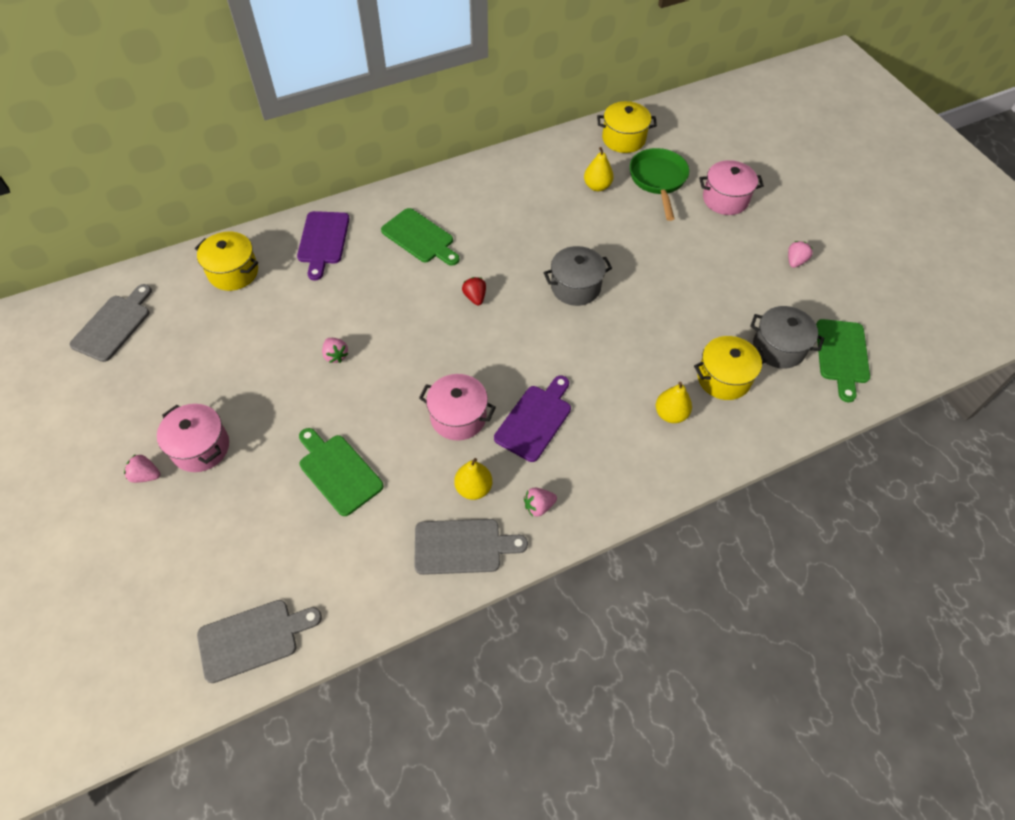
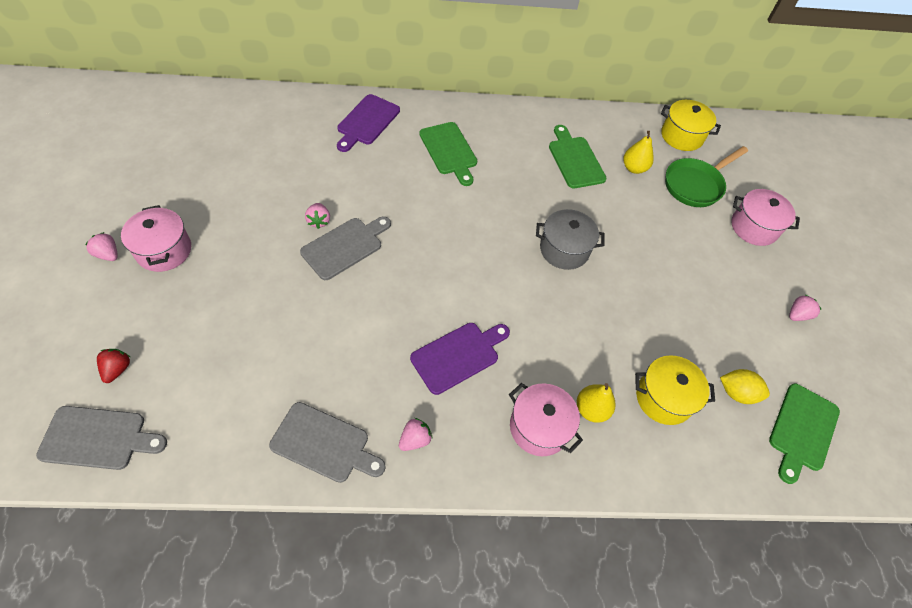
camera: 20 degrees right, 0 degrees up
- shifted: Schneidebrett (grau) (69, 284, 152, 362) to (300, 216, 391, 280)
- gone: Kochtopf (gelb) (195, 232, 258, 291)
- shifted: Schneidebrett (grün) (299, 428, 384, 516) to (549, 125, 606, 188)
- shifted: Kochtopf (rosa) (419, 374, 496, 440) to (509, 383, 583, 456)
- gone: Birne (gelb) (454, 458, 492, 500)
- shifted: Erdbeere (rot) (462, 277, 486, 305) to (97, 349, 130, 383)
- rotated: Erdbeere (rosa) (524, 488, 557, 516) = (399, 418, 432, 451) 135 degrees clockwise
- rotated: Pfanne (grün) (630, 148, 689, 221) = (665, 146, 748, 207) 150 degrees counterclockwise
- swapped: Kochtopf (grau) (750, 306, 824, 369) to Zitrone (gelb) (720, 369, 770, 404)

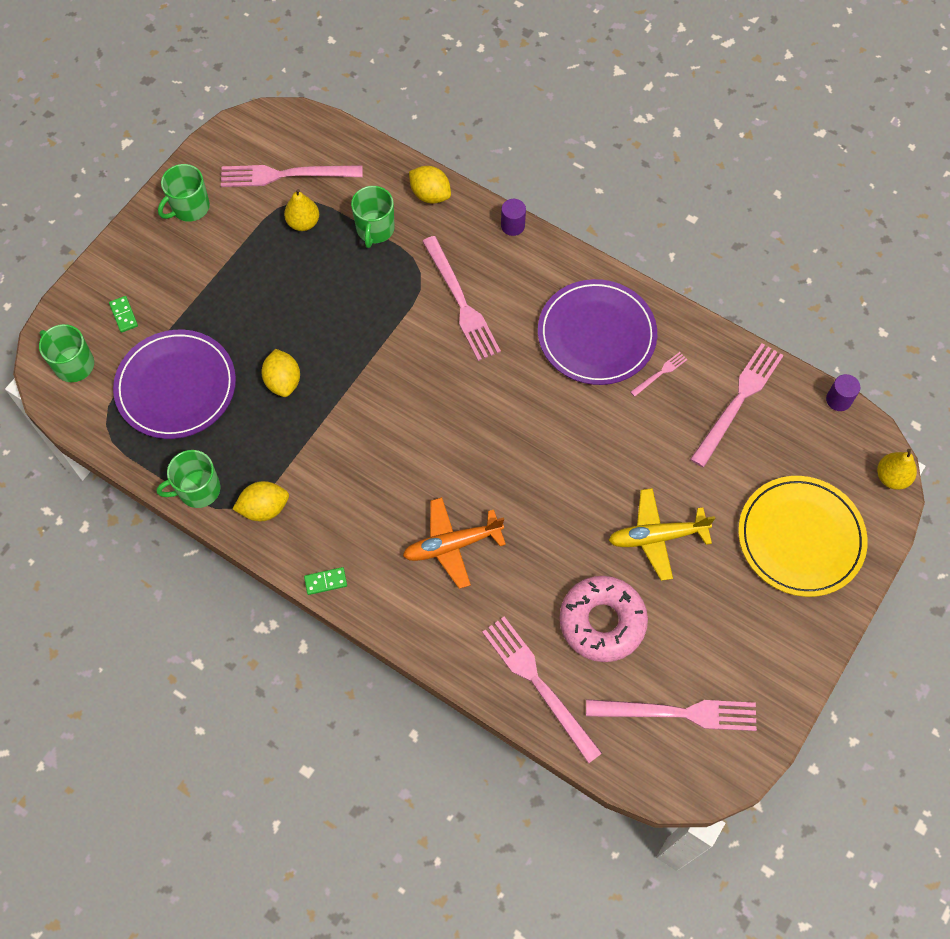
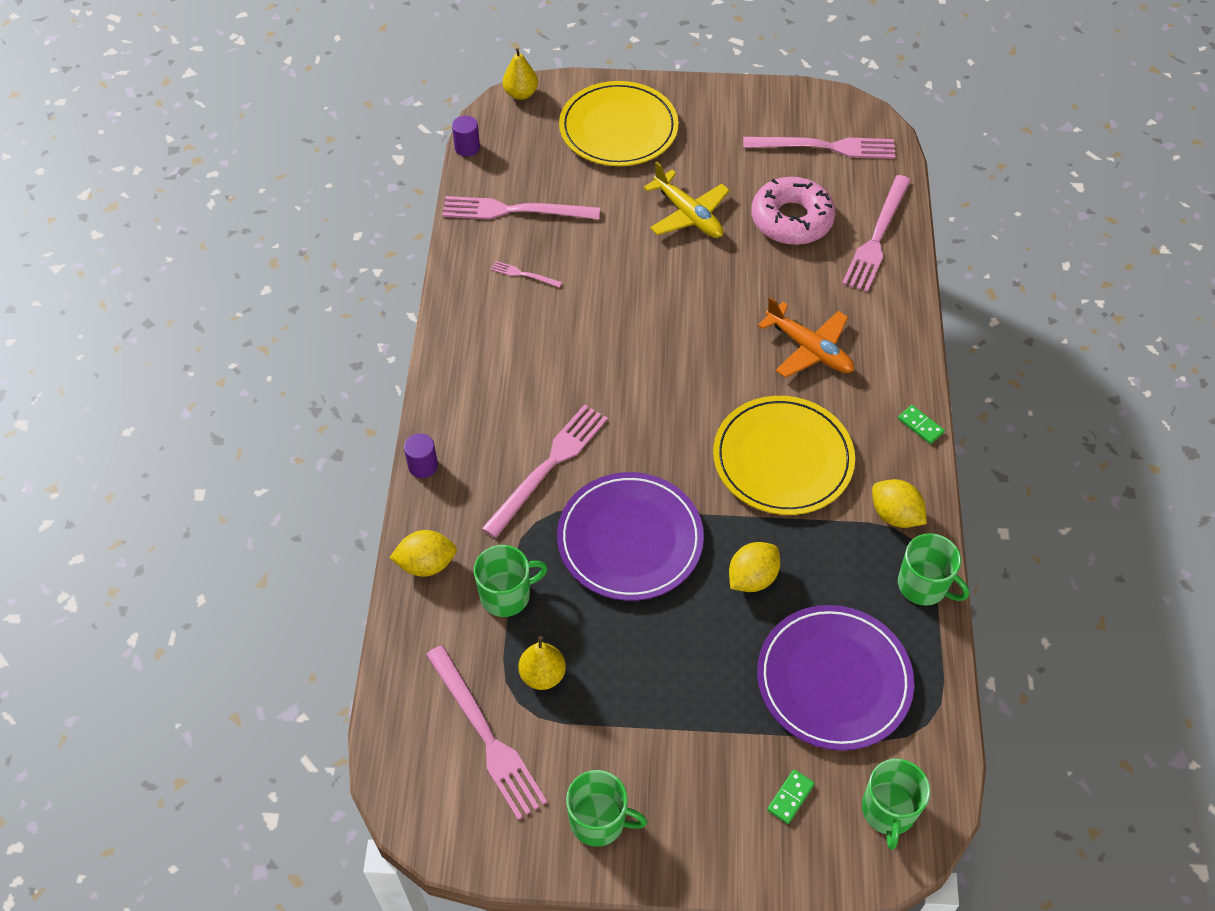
camera: 120 degrees left, 10 degrees down
- rotated: Zitrone (gelb) (409, 166, 451, 204) = (389, 530, 457, 577) 75 degrees clockwise
- shifted: Teller (lila) (538, 279, 657, 385) to (557, 472, 704, 601)
- rotated: Gabel (rosa) (586, 699, 757, 731) = (743, 137, 895, 159) 120 degrees clockwise
- new: Teller (gelb) (713, 396, 855, 515)

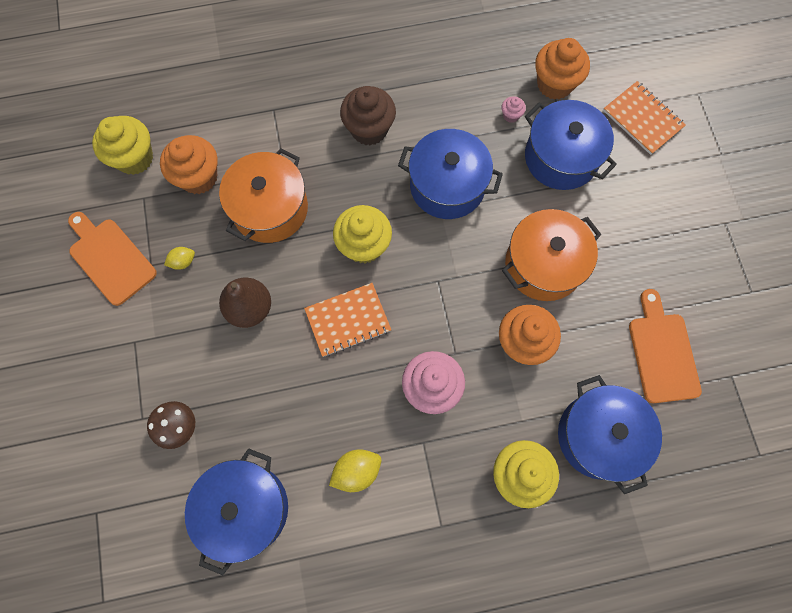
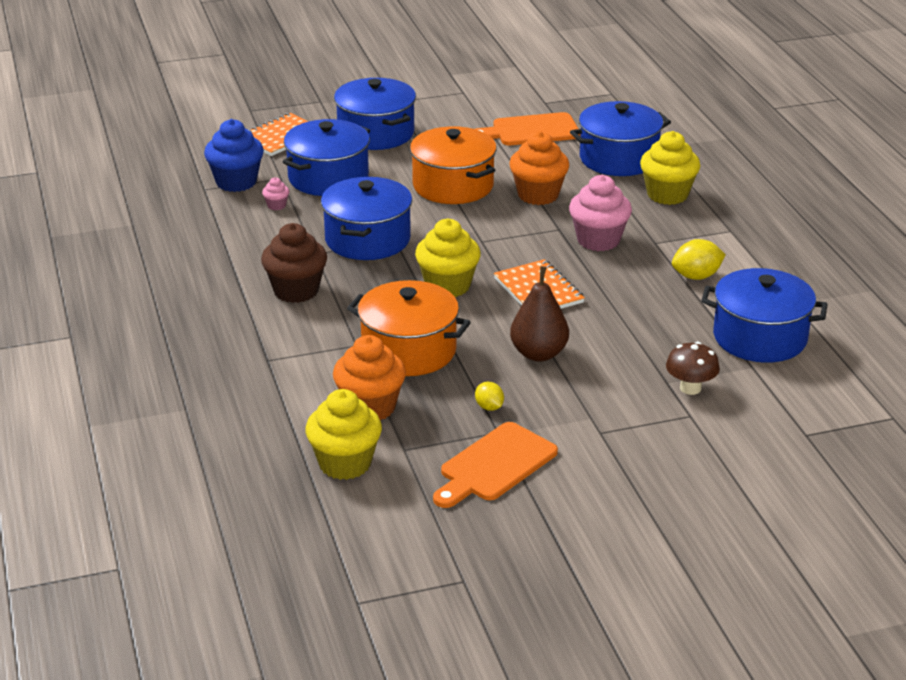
camera: 95 degrees left, 40 degrees down
- rotated: Zitrone (gelb) (329, 449, 381, 492) = (672, 239, 726, 280) 75 degrees counterclockwise
- repainted: Muffin (orange) (535, 38, 590, 100) to Muffin (blau) (204, 119, 264, 192)
- new: Kochtopf (blau) (334, 78, 416, 150)

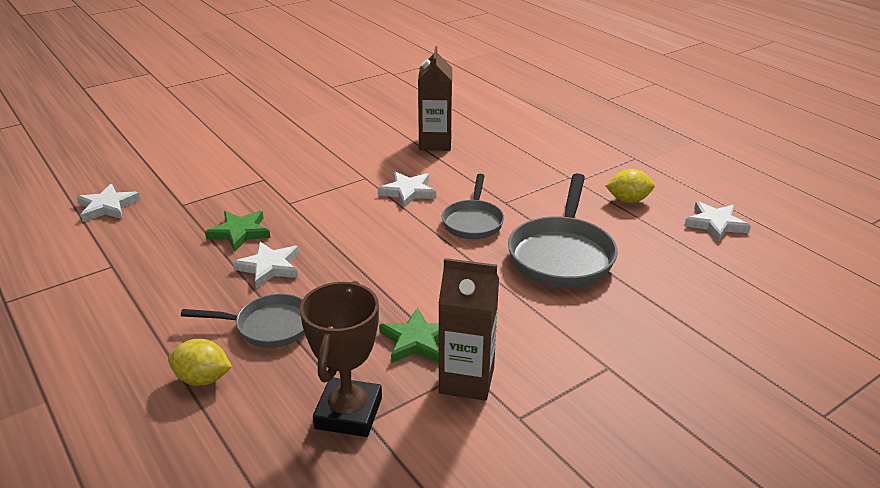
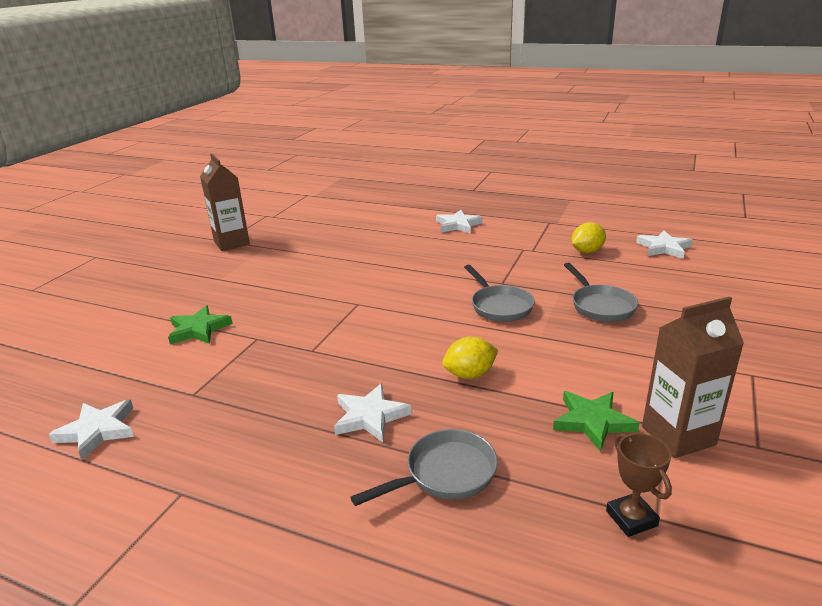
camera: 30 degrees left, 5 degrees down
- shifted: Zitrone (gelb) (168, 339, 232, 386) to (442, 336, 498, 379)
- shifted: Stern (grün) (205, 211, 271, 252) to (168, 306, 233, 345)
- scaled: Pokal (braun) (300, 281, 382, 437) = (606, 433, 672, 537) x0.57
- shifted: Stern (weiß) (378, 172, 436, 208) to (436, 210, 483, 234)
- shifted: Getränkekarton (braun) (418, 46, 452, 151) to (200, 153, 250, 251)
- scaled: Pfanne (grau) (508, 173, 618, 288) = (564, 263, 638, 322) x0.62

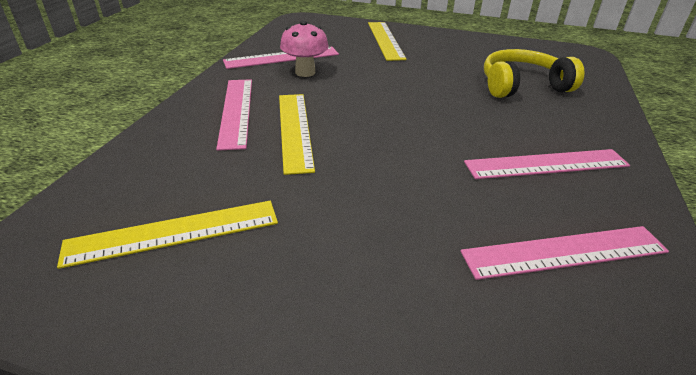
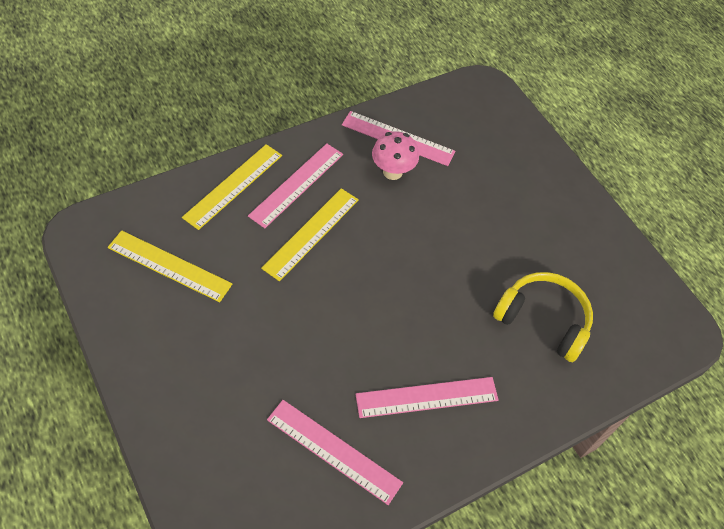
camera: 40 degrees right, 20 degrees up
- shifted: Lineal (gelb) (368, 22, 407, 61) to (182, 144, 282, 230)
- rotated: Lineal (rosa) (464, 149, 630, 179) = (356, 377, 499, 418) 45 degrees counterclockwise

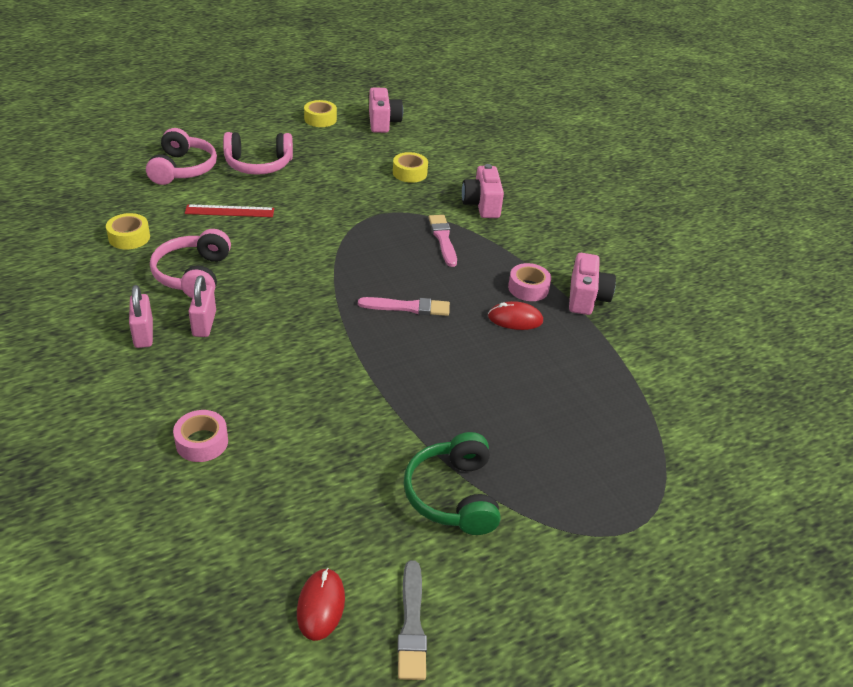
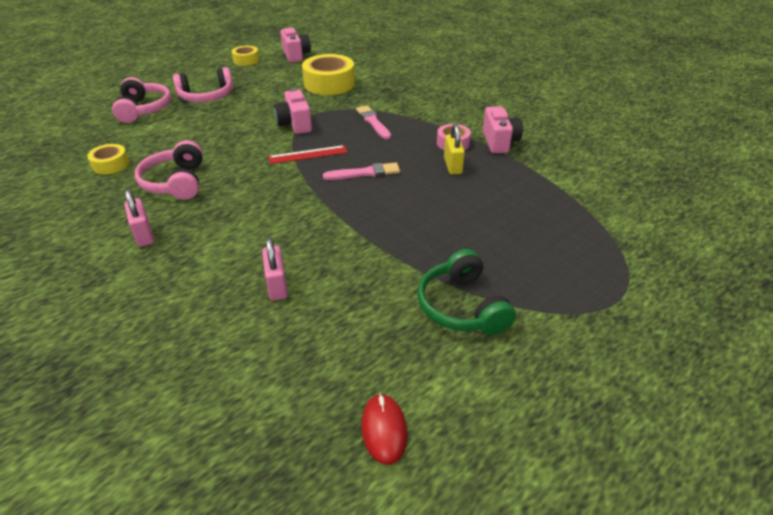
camera: 10 degrees left, 0 degrees up
- gone: Klebeband (rosa) (173, 410, 228, 462)
- shifted: Lineal (rot) (185, 204, 274, 217) to (269, 145, 348, 164)
- shifted: Vorhängeschloss (rosa) (189, 275, 216, 337) to (262, 237, 288, 301)
- scaled: Klebeband (gelb) (393, 152, 428, 183) = (302, 54, 355, 95) x1.84
- gone: Pinsel (grau) (397, 560, 427, 680)
- shifted: Kamera (rosa) (462, 164, 504, 218) to (274, 88, 312, 134)
- swapped: Computermaus (rot) (488, 301, 543, 330) to Vorhängeschloss (gelb) (444, 124, 465, 174)

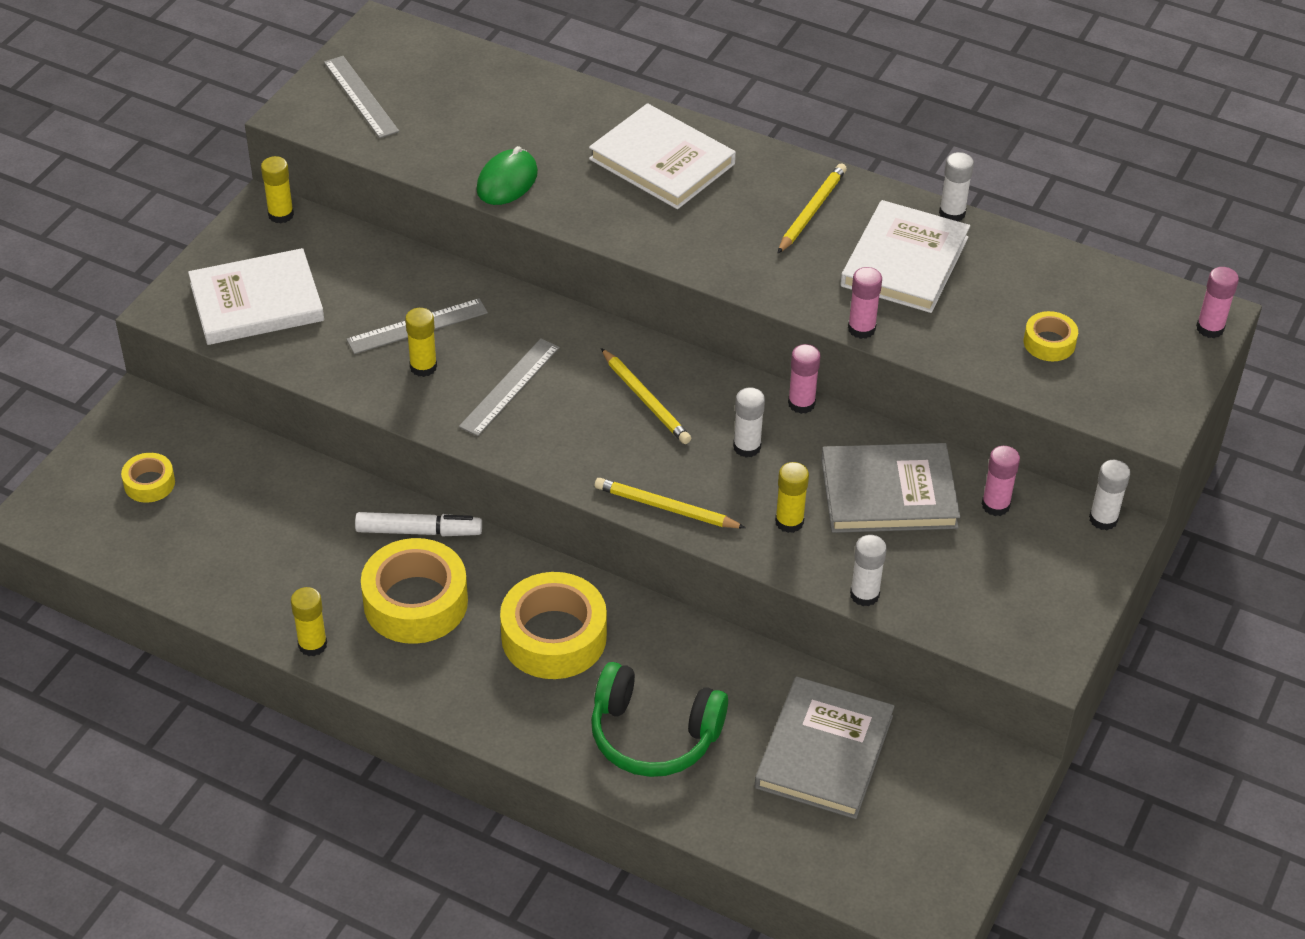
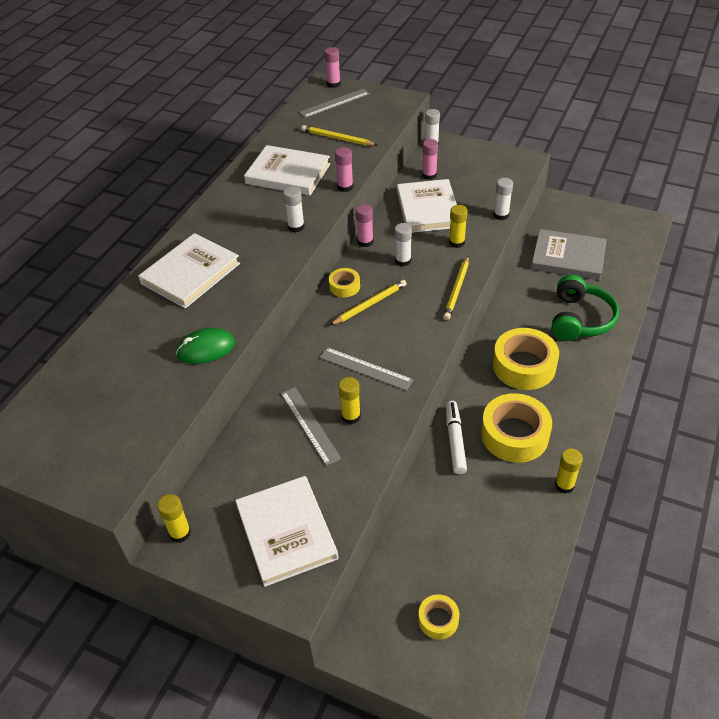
camera: 90 degrees left, 0 degrees up
- shifted: Lineal (grau) (324, 56, 399, 138) to (299, 88, 370, 118)
- rotated: Computermaus (grün) (476, 146, 538, 205) = (176, 328, 235, 364) 45 degrees counterclockwise
- shifted: Bleistift (gelb) (777, 163, 847, 254) to (301, 125, 377, 146)
- repainted: Buch (grau) (821, 443, 960, 533) to Buch (weiß) (397, 179, 457, 233)
- shifted: Klebestift (weiß) (939, 152, 974, 221) to (283, 186, 305, 232)
- shifted: Klebeband (gelb) (1024, 311, 1078, 361) to (329, 268, 360, 297)

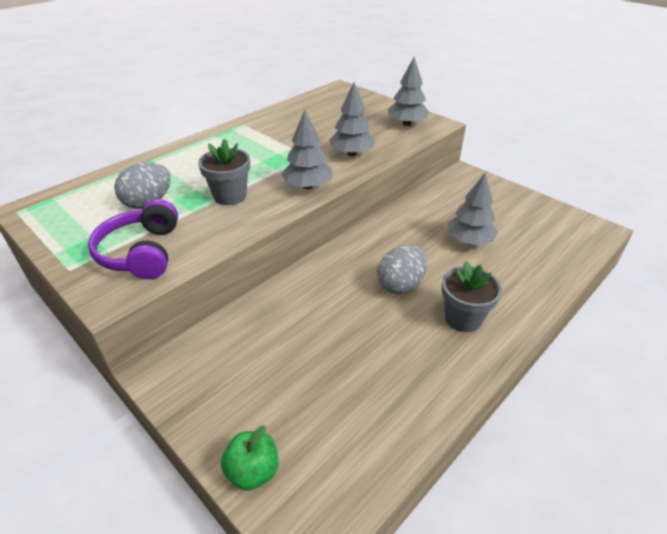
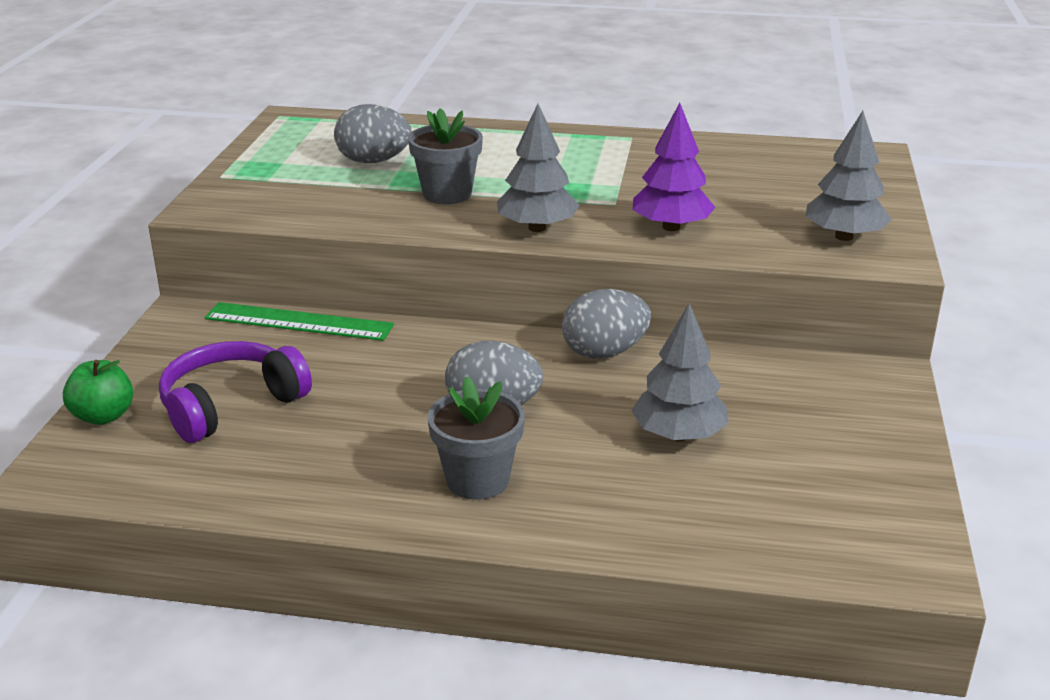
camera: 55 degrees right, 10 degrees down
- shifted: Kopfhörer (lila) (88, 199, 178, 279) to (159, 341, 312, 443)
- repainted: Baum (grau) (329, 82, 375, 156) to Baum (lila) (633, 103, 716, 231)
- new: Lineal (grün) (205, 302, 394, 341)
- new: Ei (grau) (562, 289, 651, 359)

